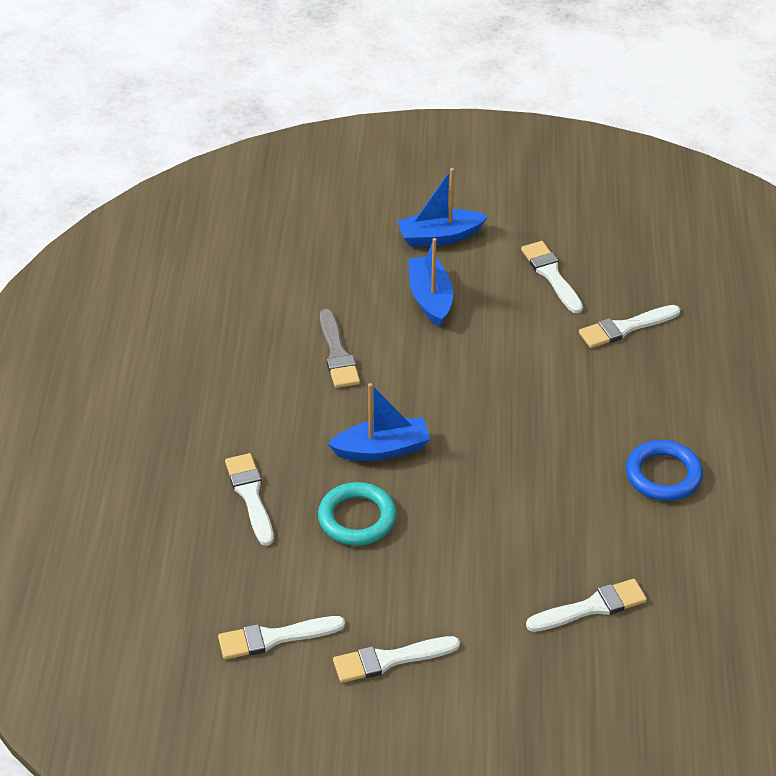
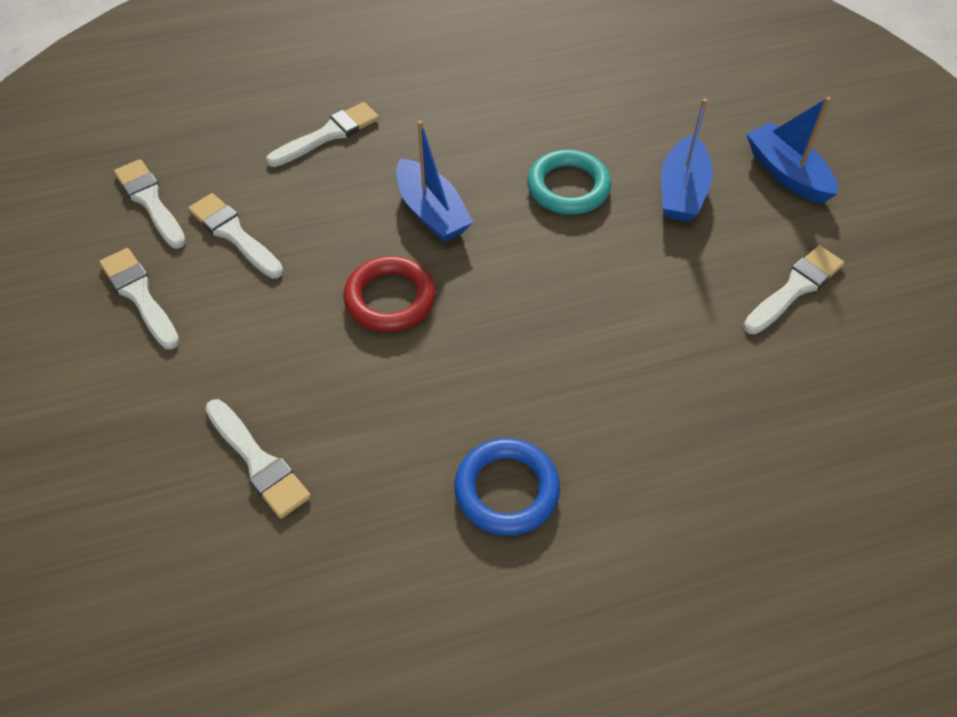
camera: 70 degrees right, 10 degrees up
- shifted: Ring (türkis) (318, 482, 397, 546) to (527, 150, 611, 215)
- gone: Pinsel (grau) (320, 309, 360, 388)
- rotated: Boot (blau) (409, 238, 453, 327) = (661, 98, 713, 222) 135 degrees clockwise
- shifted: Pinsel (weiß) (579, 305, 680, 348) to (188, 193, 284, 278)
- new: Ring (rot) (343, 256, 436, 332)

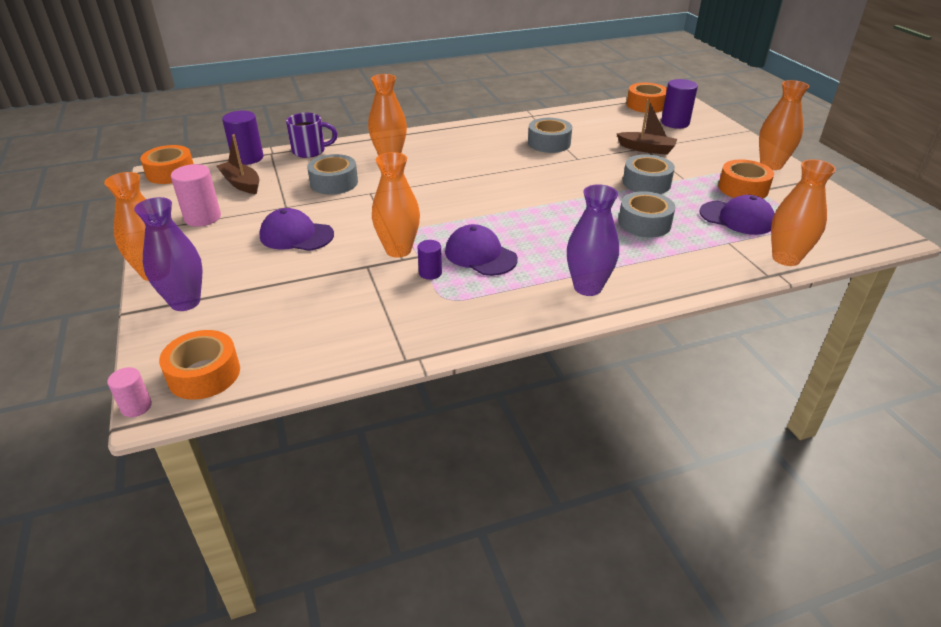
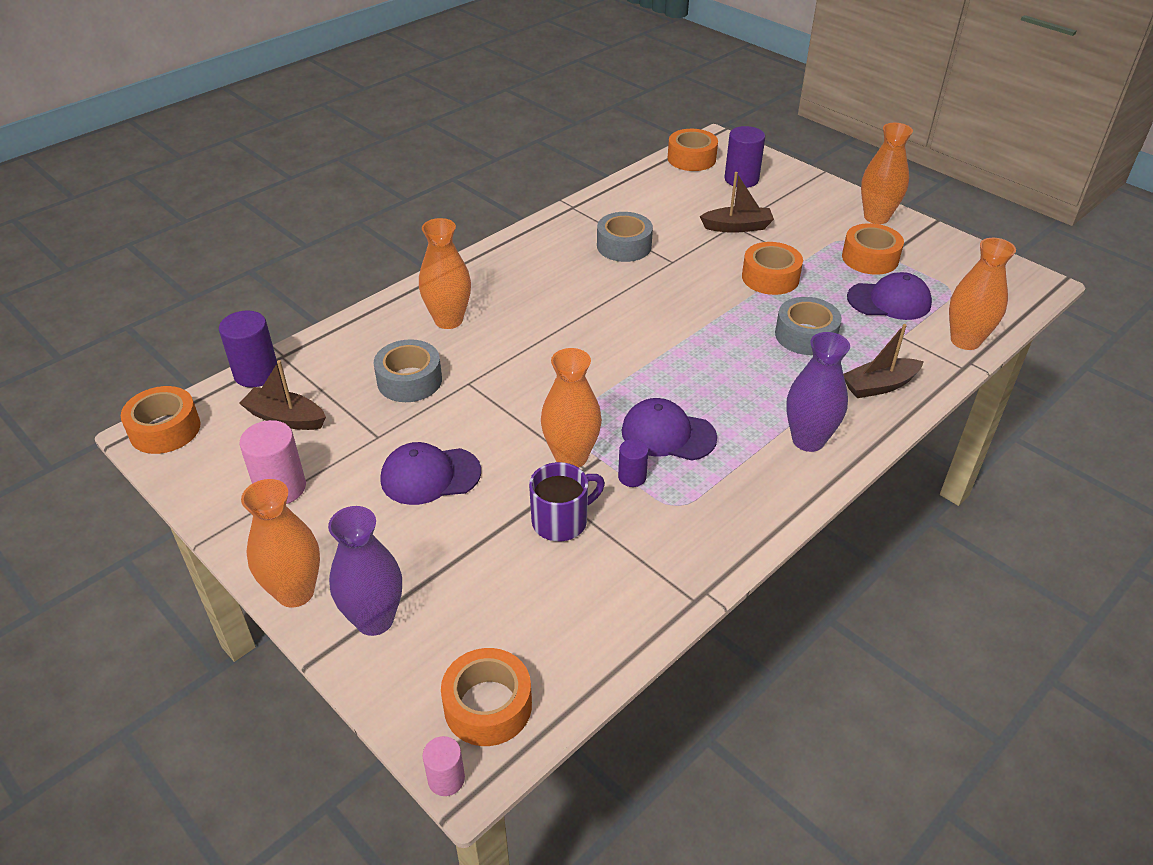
camera: 25 degrees left, 5 degrees up
- shifted: Tasse (lila) (286, 113, 338, 158) to (529, 462, 605, 541)
- repainted: Klebeband (grau) (623, 154, 675, 194) to Klebeband (orange) (742, 242, 803, 295)
- new: Boot (braun) (843, 324, 924, 398)

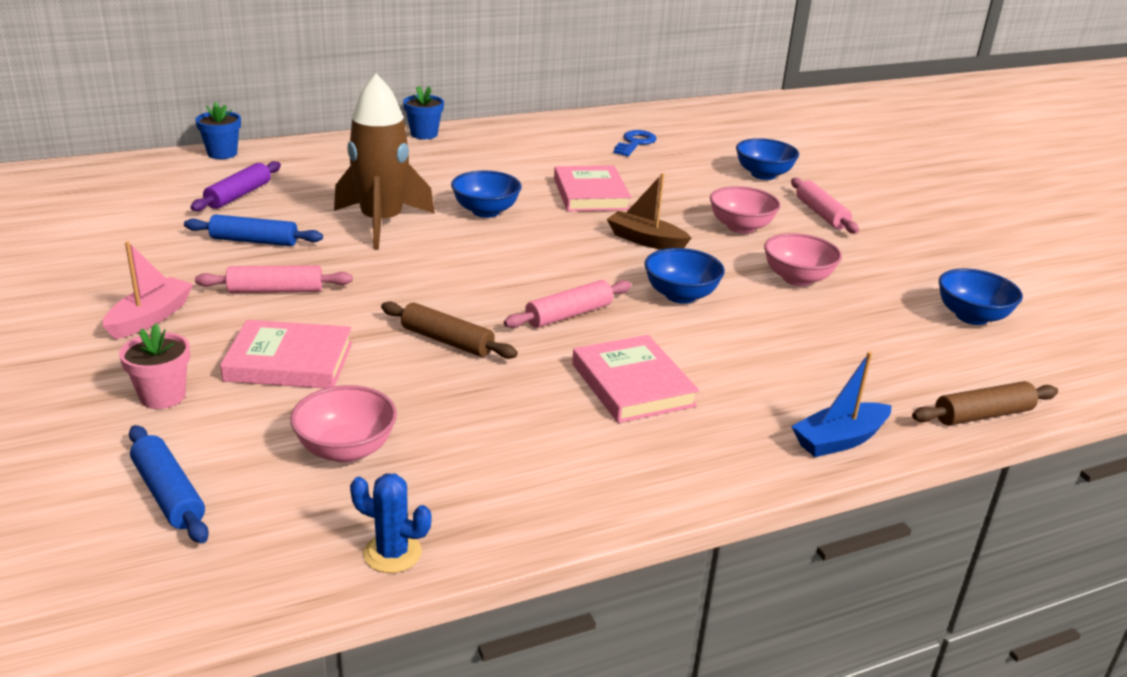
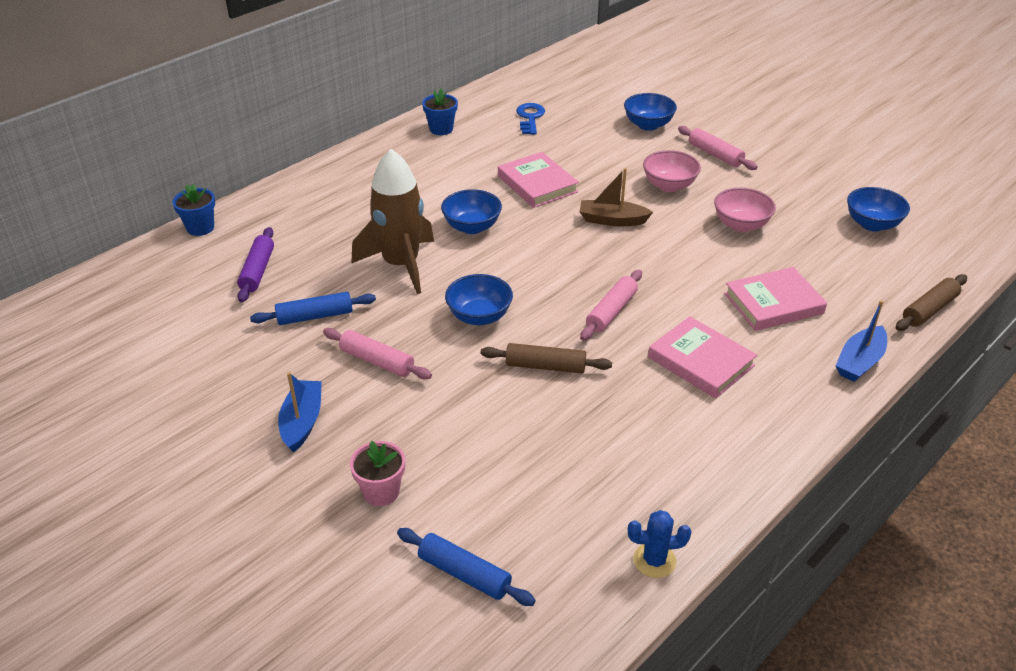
camera: 20 degrees left, 10 degrees up
- repainted: Boot (rosa) (103, 241, 193, 339) to Boot (blau) (278, 372, 322, 453)
- rotated: Nudelholz (rosa) (195, 265, 353, 293) = (323, 328, 432, 379) 60 degrees clockwise
- shifted: Buch (rosa) (220, 320, 352, 388) to (724, 267, 827, 331)
- gone: Schüssel (rosa) (290, 385, 397, 463)
- shifted: Blumentopf (blau) (403, 86, 444, 139) to (422, 88, 458, 135)
- shifted: Schüssel (blau) (644, 248, 725, 304) to (445, 274, 513, 325)

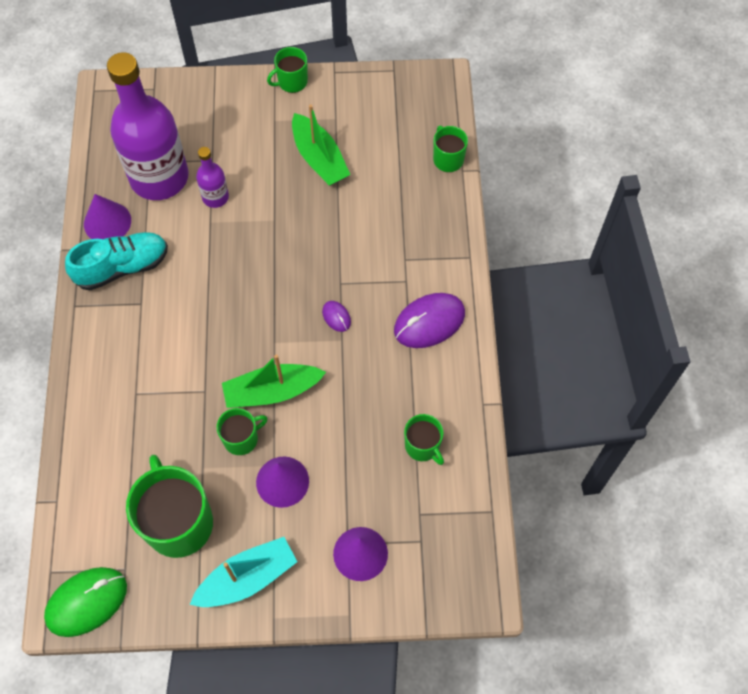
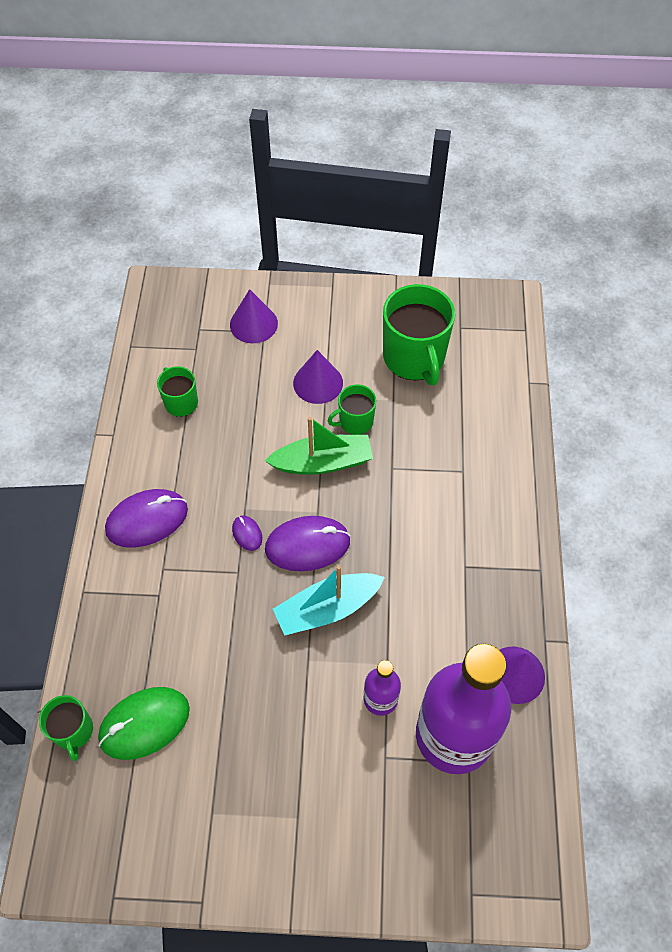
camera: 175 degrees left, 5 degrees down
- shifted: Computermaus (grün) (44, 567, 127, 637) to (98, 687, 190, 760)
- gone: Schuh (türkis) (65, 232, 168, 290)
- shifted: Boot (türkis) (190, 537, 297, 607) to (273, 565, 385, 636)
- gone: Tasse (grün) (267, 47, 308, 93)
- gone: Boot (grün) (292, 105, 350, 186)
- new: Computermaus (lila) (265, 516, 351, 571)

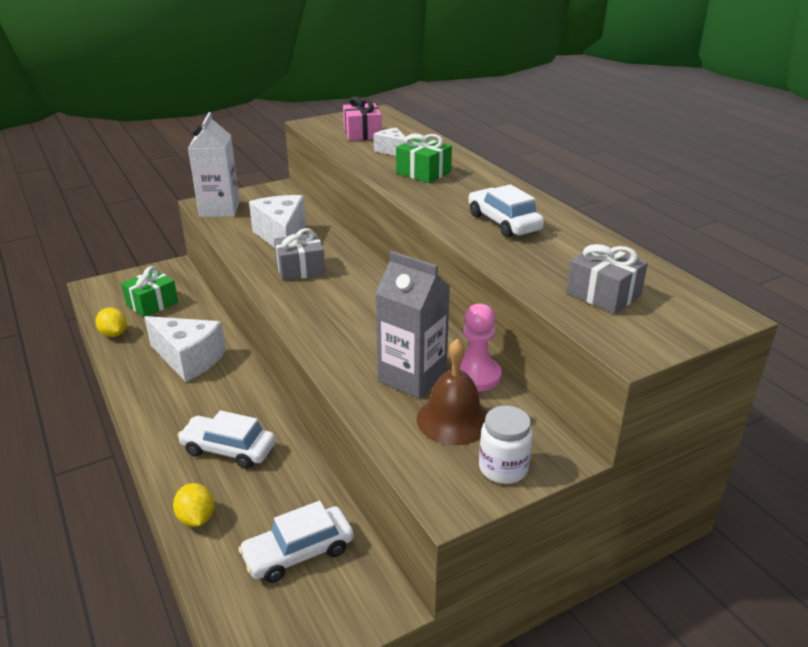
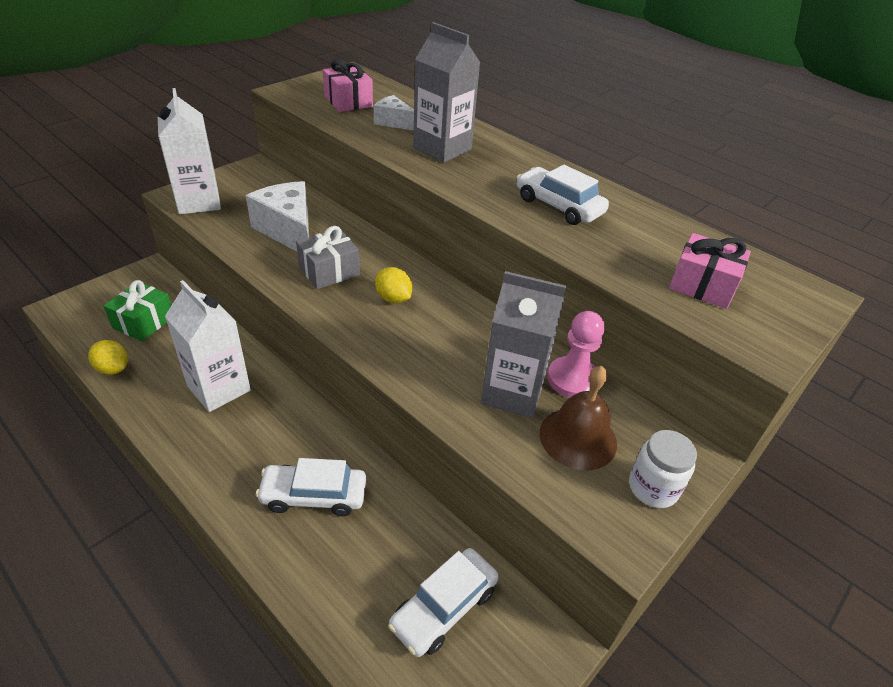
camera: 20 degrees left, 10 degrees up
- swapped: Käse (weiß) (144, 316, 226, 382) to Getränkekarton (weiß) (165, 280, 251, 412)
- shifted: Zitrone (gelb) (173, 483, 214, 527) to (375, 267, 412, 303)
- swapped: Geschenk (grün) (396, 134, 452, 183) to Getränkekarton (grau) (413, 22, 481, 163)
- repainted: Geschenk (grau) (566, 244, 648, 314) to Geschenk (rosa) (669, 233, 751, 309)

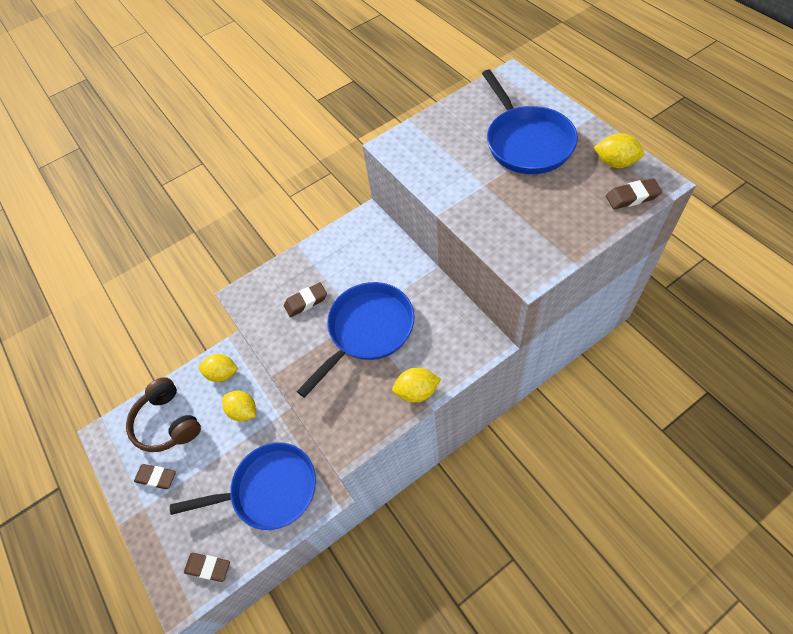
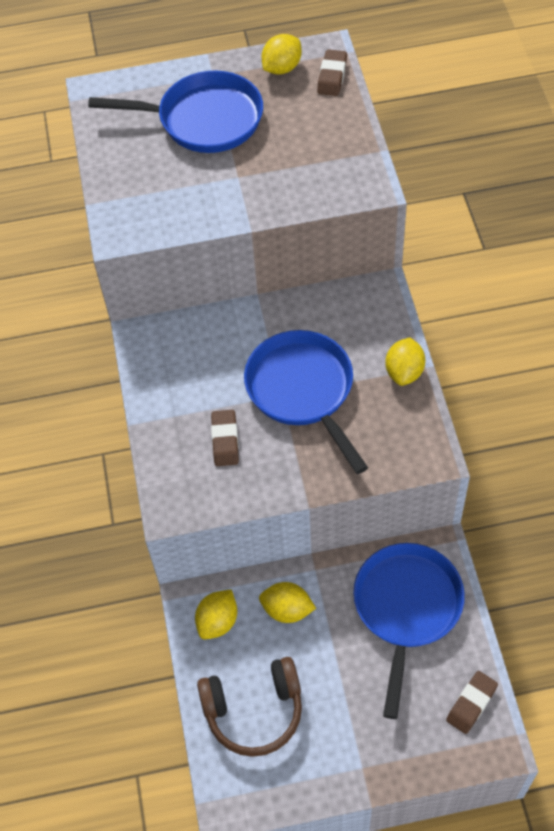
camera: 70 degrees left, 0 degrees up
- gone: Radiergummi (braun) (134, 464, 176, 489)
- rotated: Zitrone (gelb) (222, 391, 256, 422) = (259, 582, 316, 623) 45 degrees clockwise

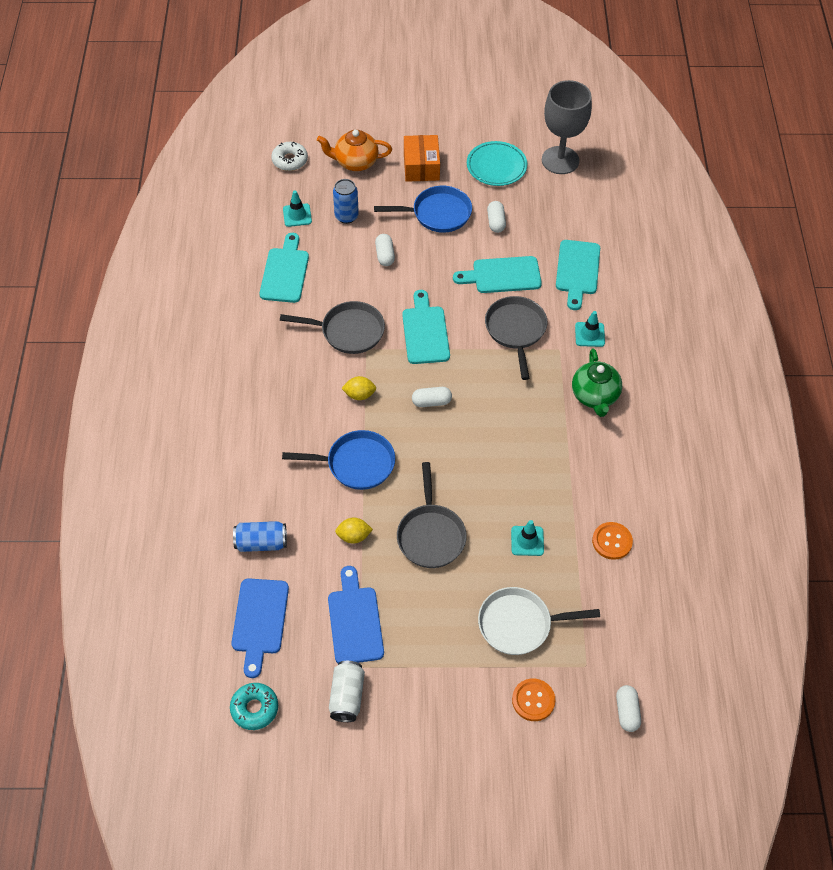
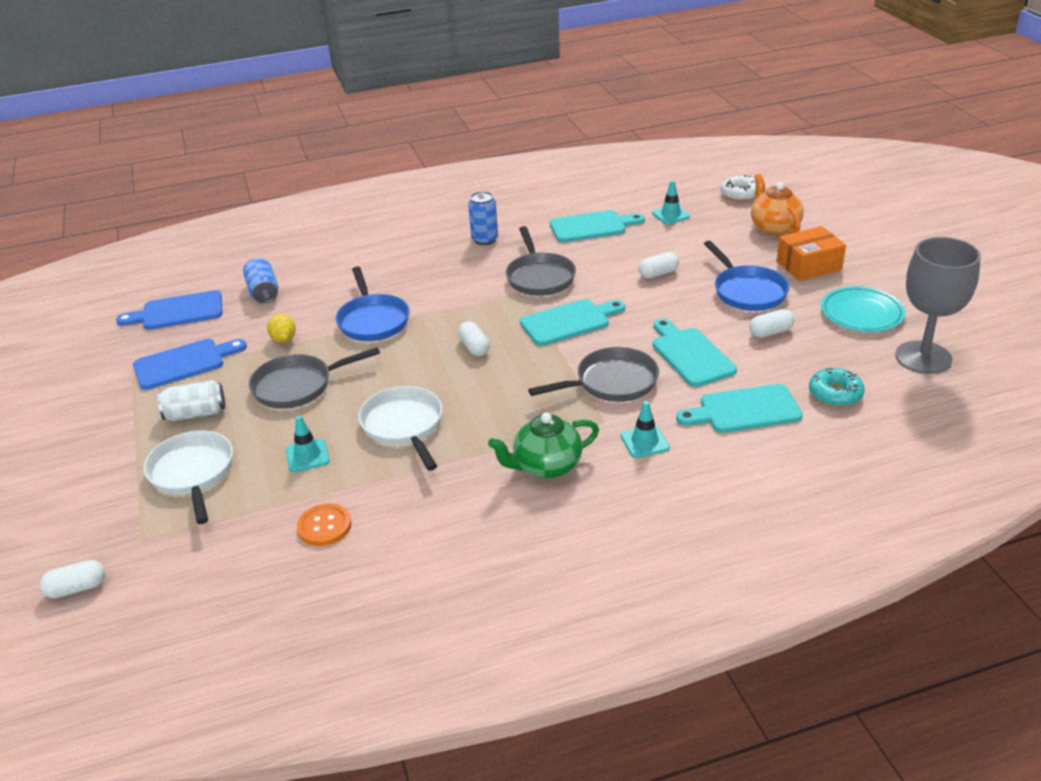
camera: 75 degrees right, 20 degrees down
- shifted: Donut (türkis) (230, 683, 278, 730) to (809, 368, 865, 407)
- shifted: Dose (weiß) (329, 661, 365, 722) to (158, 380, 225, 421)
- shifted: Dose (blau) (333, 179, 359, 224) to (468, 191, 498, 245)
- gone: Zitrone (gelb) (341, 376, 376, 400)
- gone: Knopf (orange) (512, 678, 555, 721)
- new: Pfanne (weiß) (358, 386, 442, 470)

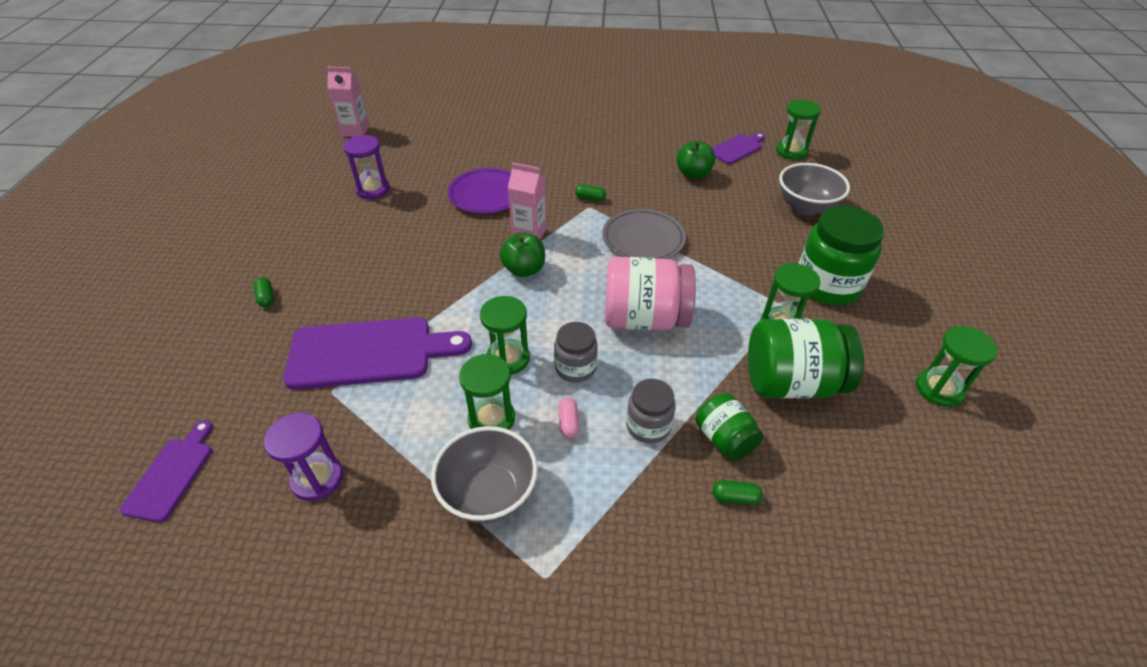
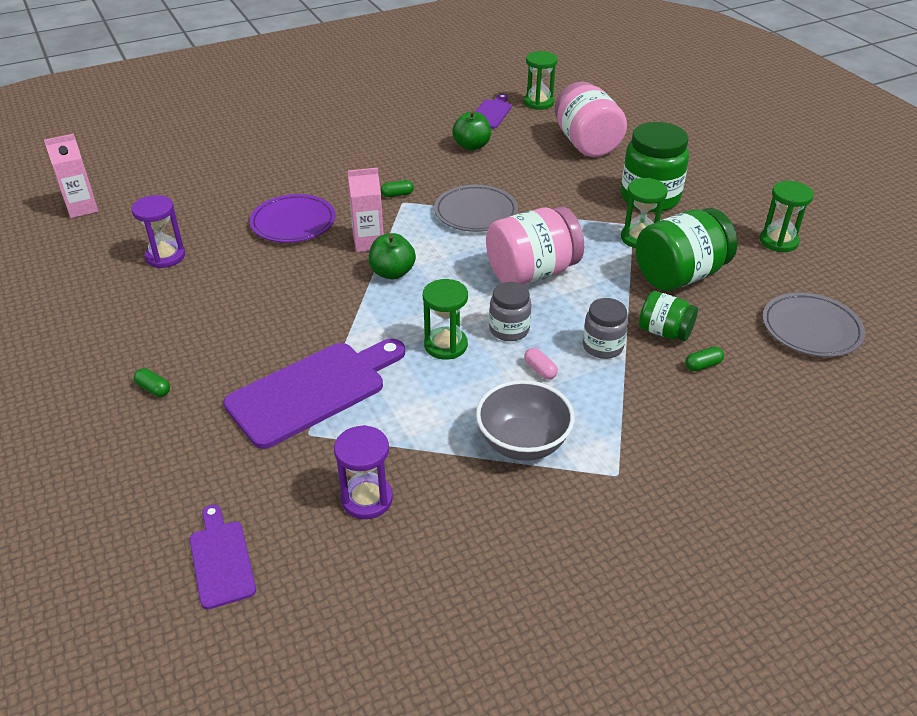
camera: 30 degrees left, 5 degrees down
- gone: Sanduhr (grün) (459, 354, 515, 430)
- swapped: Schüssel (grau) (779, 163, 850, 215) to Einmachglas (rosa) (555, 81, 627, 157)
- new: Teller (grau) (762, 293, 865, 357)

